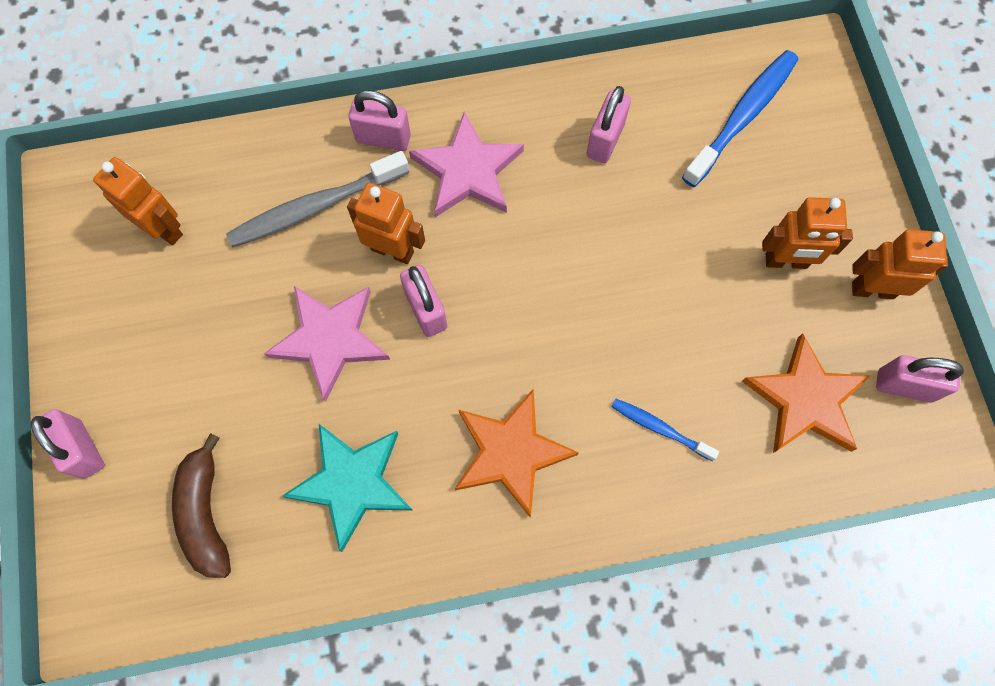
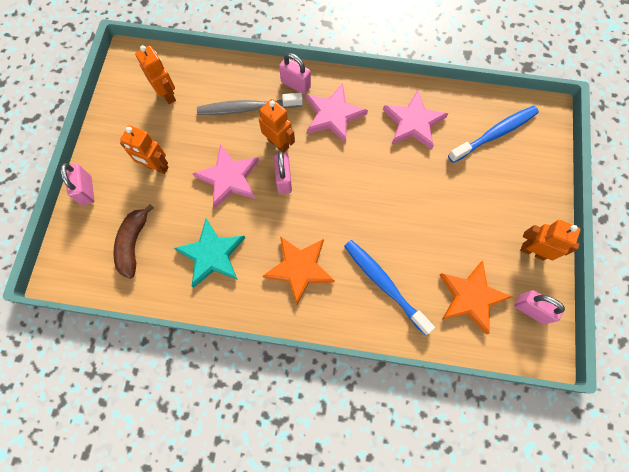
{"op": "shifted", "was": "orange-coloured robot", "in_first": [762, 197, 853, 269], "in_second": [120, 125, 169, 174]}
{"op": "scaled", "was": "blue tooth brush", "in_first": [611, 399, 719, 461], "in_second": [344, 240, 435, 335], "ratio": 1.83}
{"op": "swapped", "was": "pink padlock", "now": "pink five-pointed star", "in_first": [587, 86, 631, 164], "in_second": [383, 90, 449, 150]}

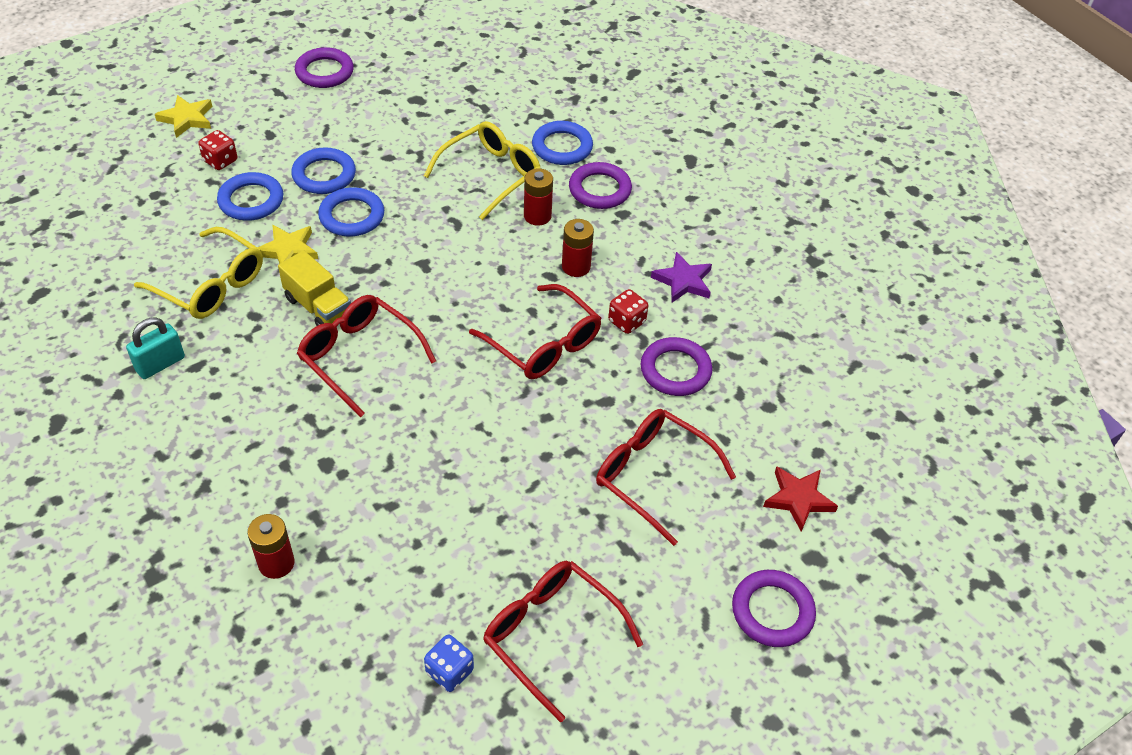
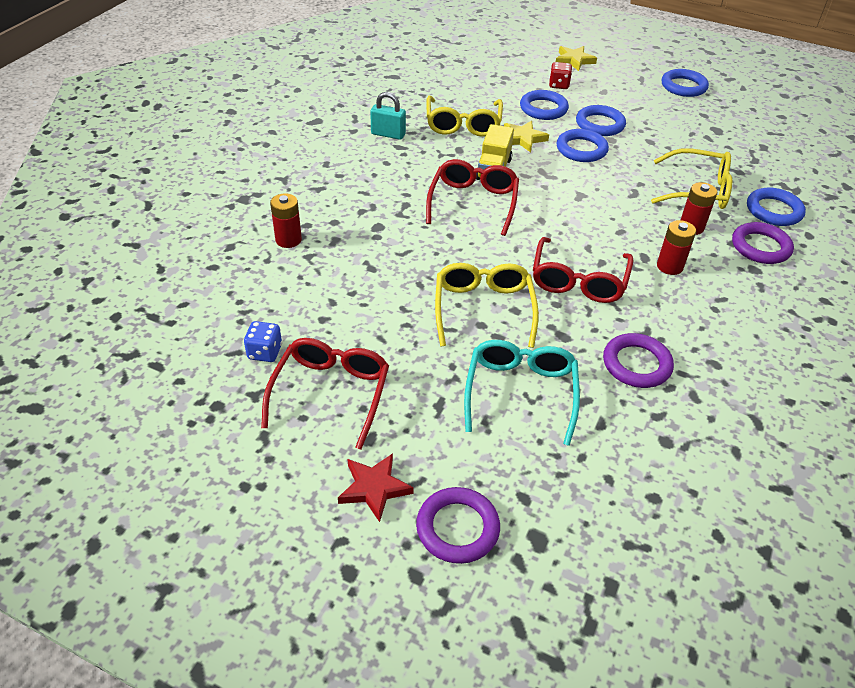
{"op": "shifted", "was": "scarlet five-pointed star", "in_first": [763, 466, 838, 532], "in_second": [338, 453, 414, 522]}
{"op": "new", "now": "golden spectacles", "in_second": [435, 263, 539, 348]}
{"op": "repainted", "was": "scarlet spectacles", "now": "turquoise spectacles", "in_first": [596, 409, 736, 546], "in_second": [464, 340, 580, 446]}
{"op": "repainted", "was": "violet torus", "now": "blue torus", "in_first": [295, 47, 354, 88], "in_second": [662, 69, 709, 97]}
{"op": "gone", "was": "scarlet game die", "in_first": [608, 289, 648, 334]}
{"op": "gone", "was": "violet five-pointed star", "in_first": [651, 252, 712, 303]}

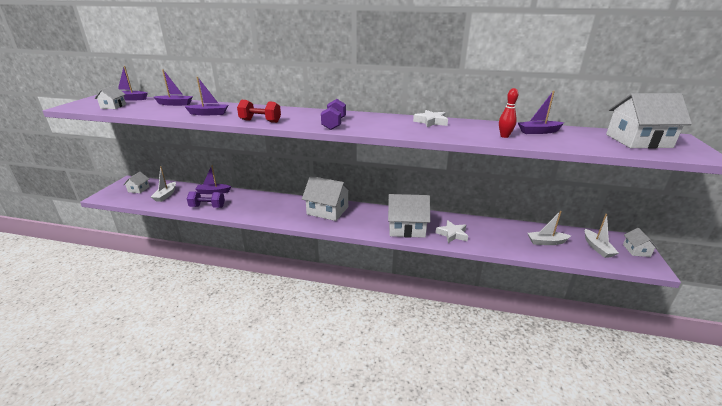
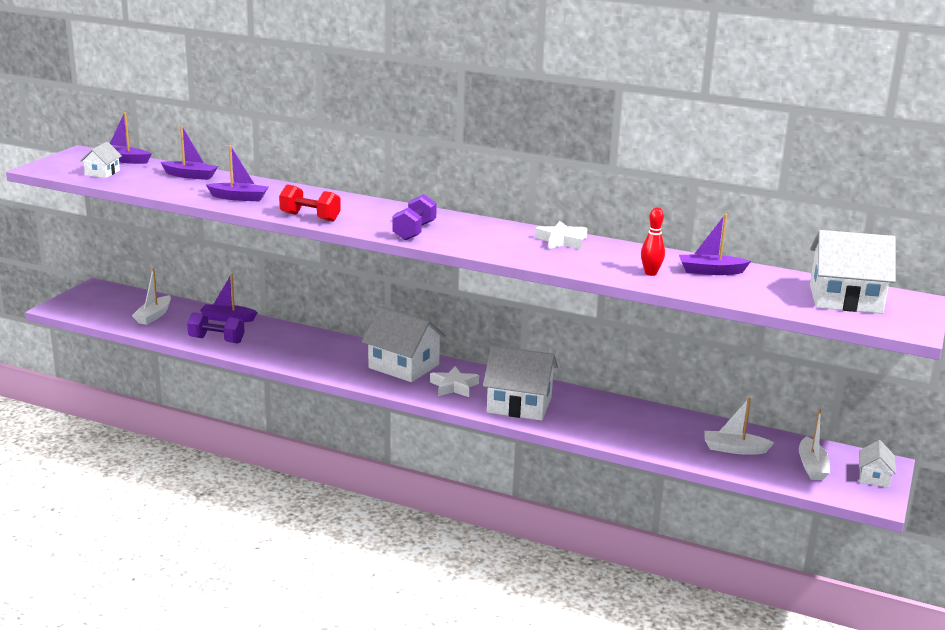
{"op": "shifted", "was": "white five-pointed star", "in_first": [436, 220, 468, 243], "in_second": [430, 366, 479, 397]}
{"op": "gone", "was": "white toy house", "in_first": [123, 172, 150, 193]}

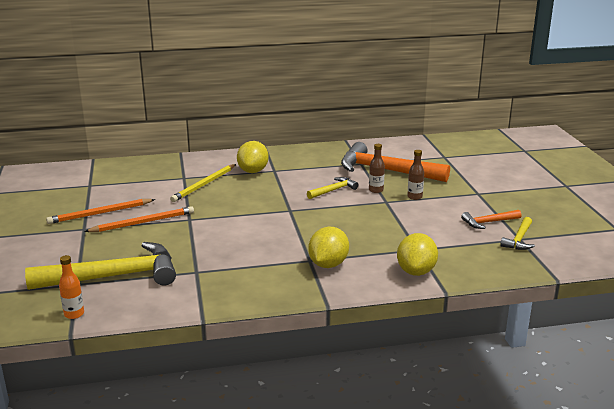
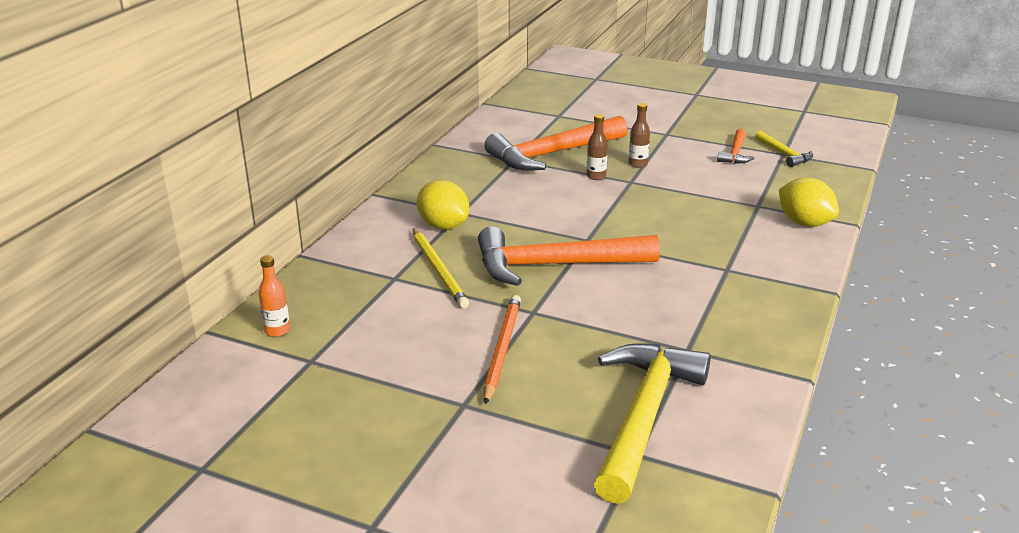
{"op": "shifted", "was": "orange-coloured flask", "in_first": [59, 255, 84, 319], "in_second": [258, 255, 290, 337]}
{"op": "new", "now": "orange-coloured hammer", "in_second": [478, 226, 660, 286]}
{"op": "gone", "was": "orange-coloured wooden pencil", "in_first": [46, 199, 155, 224]}
{"op": "gone", "was": "golden hammer", "in_first": [307, 177, 359, 199]}
{"op": "gone", "was": "golden citrus fruit", "in_first": [308, 227, 349, 268]}

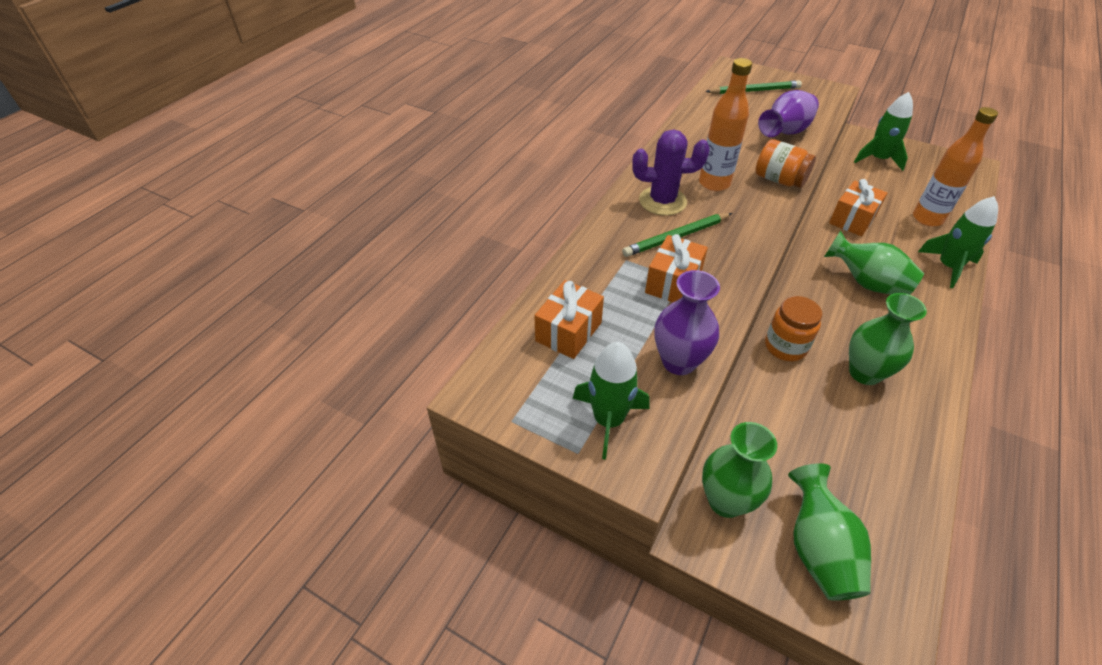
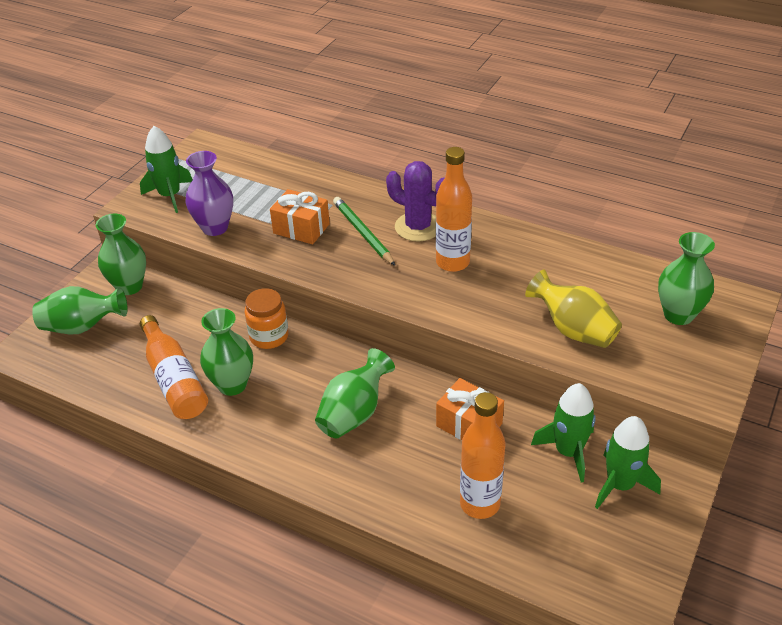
{"op": "new", "now": "orange-coloured flask", "in_second": [140, 315, 208, 419]}
{"op": "rotated", "was": "violet cactus", "in_first": [632, 129, 710, 216], "in_second": [386, 161, 444, 242], "clockwise": -60}
{"op": "repainted", "was": "violet vase", "now": "golden vase", "in_first": [758, 90, 819, 137], "in_second": [525, 270, 622, 348]}
{"op": "shifted", "was": "emerald spaceship", "in_first": [918, 196, 998, 288], "in_second": [531, 383, 596, 482]}
{"op": "swapped", "was": "emerald wooden pencil", "now": "emerald vase", "in_first": [705, 80, 802, 94], "in_second": [658, 232, 715, 325]}
{"op": "gone", "was": "orange-coloured present", "in_first": [534, 280, 604, 359]}
{"op": "gone", "was": "orange-coloured jar", "in_first": [755, 139, 816, 188]}

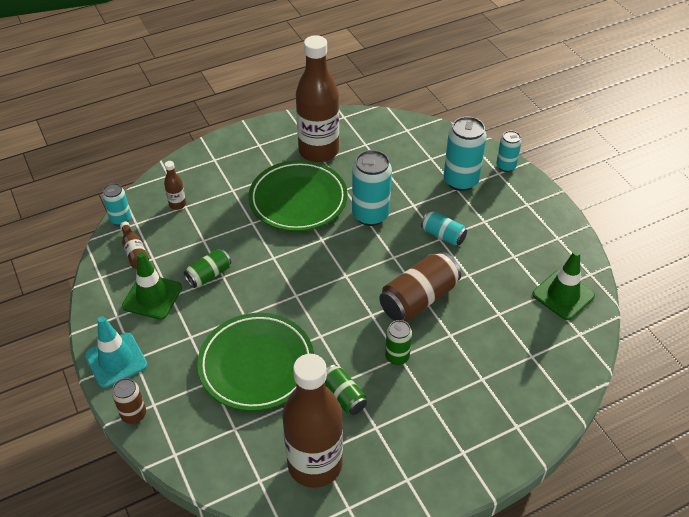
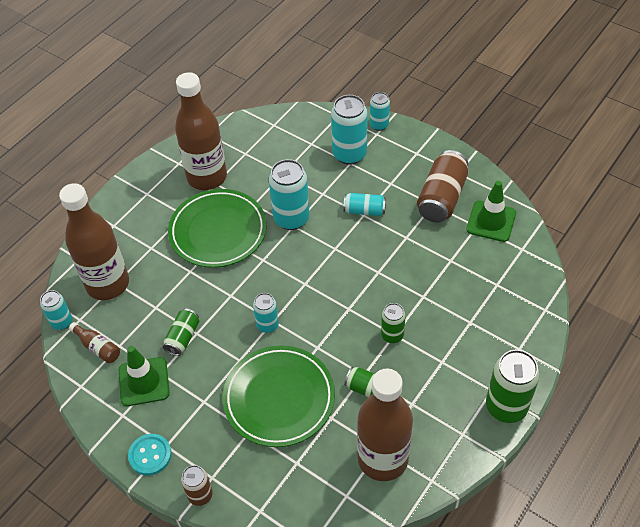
{"op": "scaled", "was": "dark brown flask", "in_first": [164, 161, 186, 210], "in_second": [59, 183, 129, 300], "ratio": 2.47}
{"op": "swapped", "was": "turquoise traffic cone", "now": "turquoise button", "in_first": [85, 316, 147, 388], "in_second": [128, 434, 172, 476]}
{"op": "new", "now": "turquoise can", "in_second": [253, 293, 279, 333]}
{"op": "shifted", "was": "dark brown can", "in_first": [379, 251, 461, 321], "in_second": [417, 150, 468, 222]}
{"op": "new", "now": "emerald can", "in_second": [486, 350, 540, 423]}

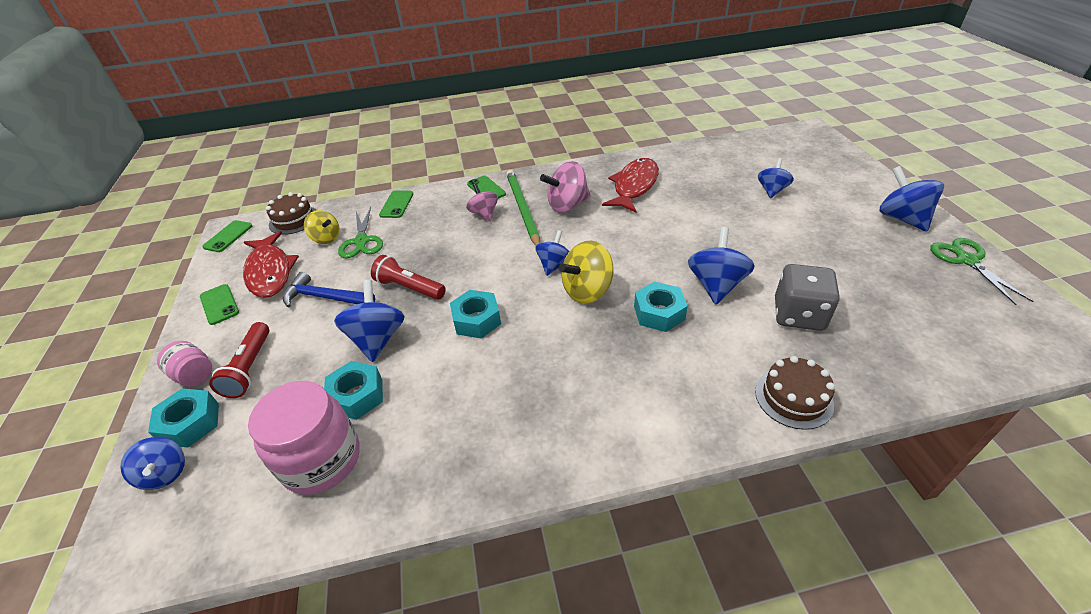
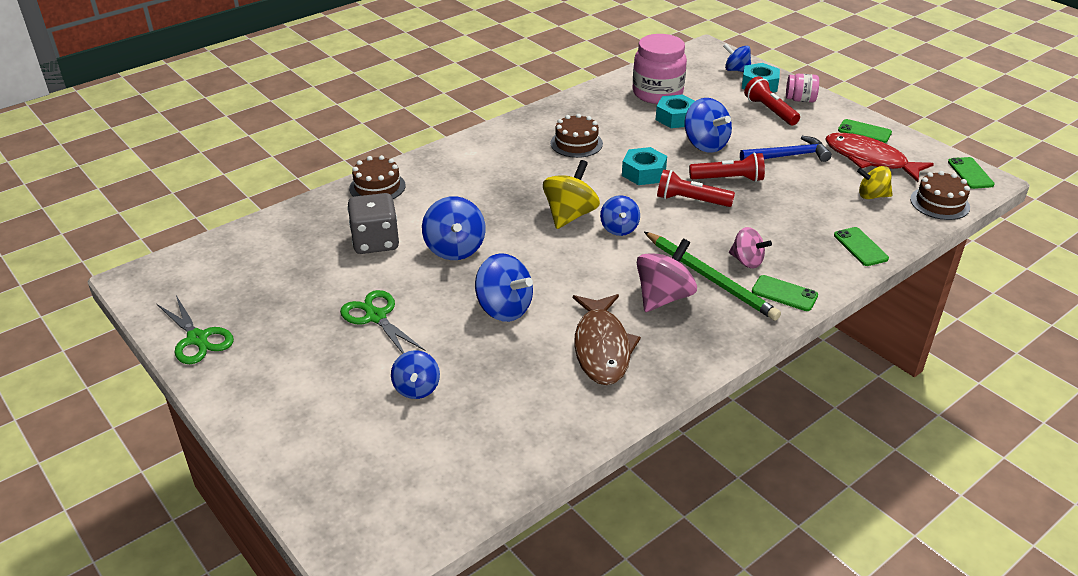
{"op": "shifted", "was": "emerald pair of scissors", "in_first": [338, 207, 383, 258], "in_second": [340, 290, 426, 354]}
{"op": "shifted", "was": "blue spinning top", "in_first": [880, 166, 944, 231], "in_second": [475, 253, 533, 322]}
{"op": "new", "now": "dark brown layer cake", "in_second": [550, 114, 603, 158]}
{"op": "repainted", "was": "scarlet fish", "now": "dark brown fish", "in_first": [602, 158, 659, 213], "in_second": [573, 294, 641, 385]}
{"op": "new", "now": "scarlet pocket torch", "in_second": [657, 169, 735, 207]}
{"op": "gone", "was": "turquoise hex nut", "in_first": [634, 281, 688, 332]}

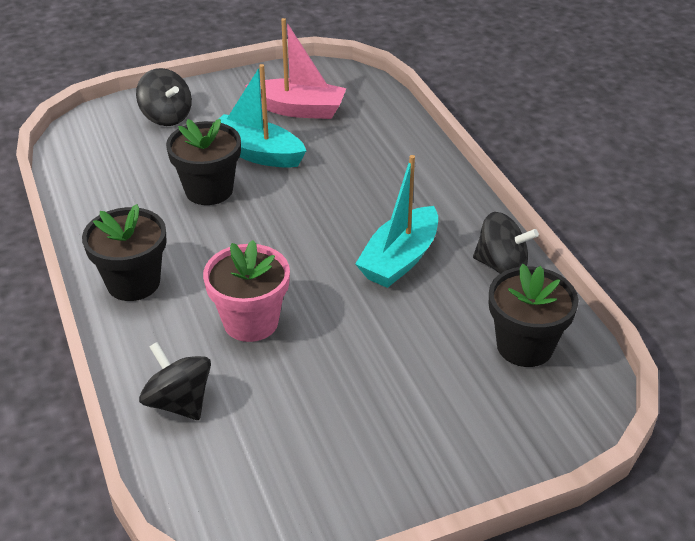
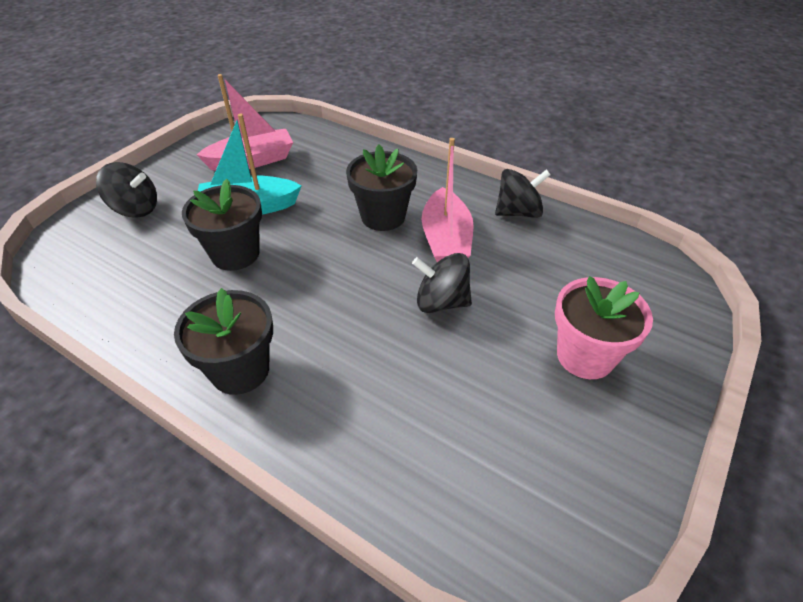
{"op": "shifted", "was": "ebony potted plant", "in_first": [489, 264, 578, 367], "in_second": [346, 144, 417, 231]}
{"op": "shifted", "was": "ebony spinning top", "in_first": [139, 342, 211, 420], "in_second": [412, 253, 472, 313]}
{"op": "repainted", "was": "turquoise sailboat", "now": "pink sailboat", "in_first": [355, 155, 438, 288], "in_second": [421, 138, 474, 262]}
{"op": "shifted", "was": "pink potted plant", "in_first": [203, 240, 290, 342], "in_second": [555, 276, 653, 379]}

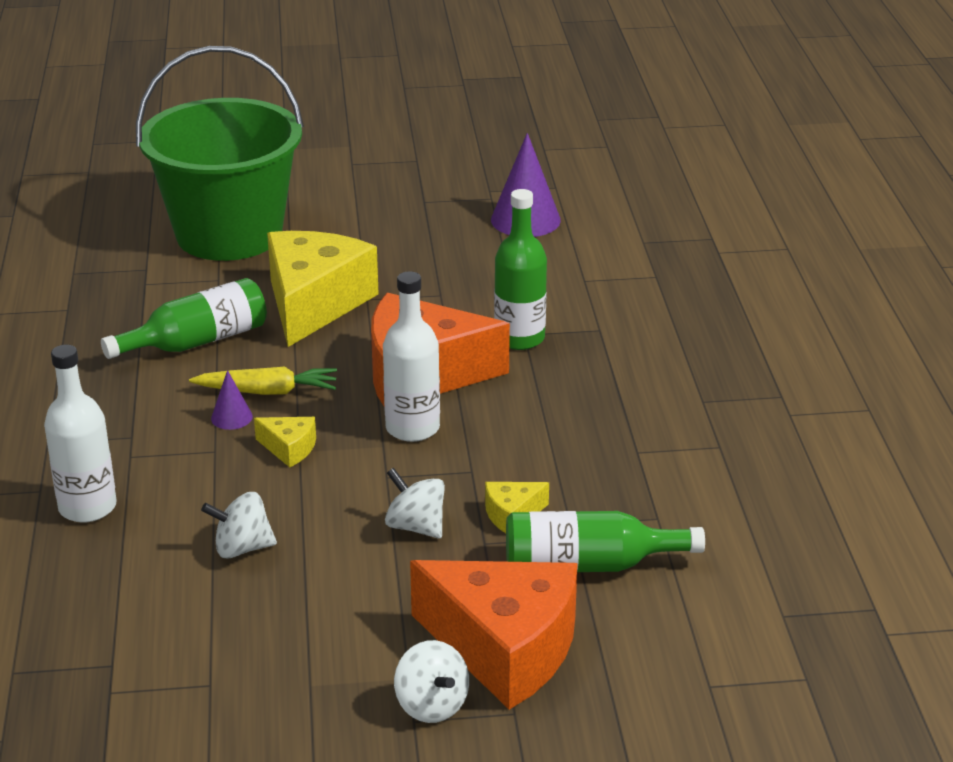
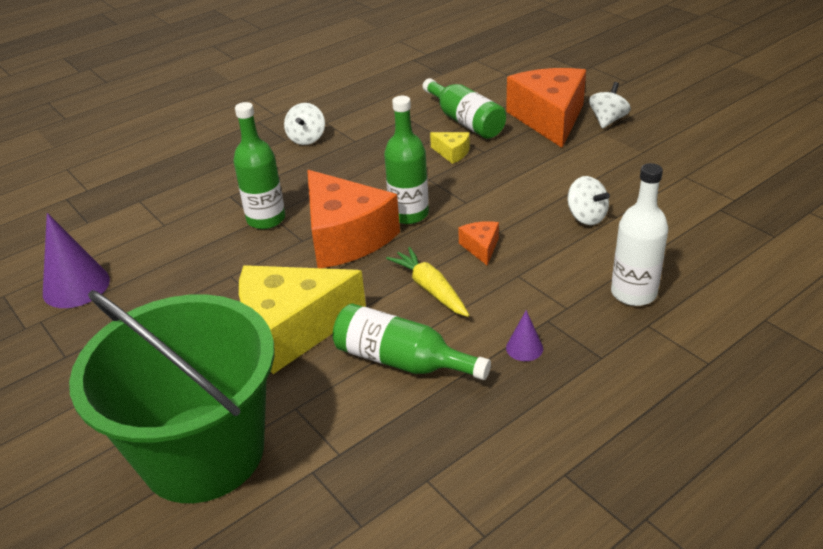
{"op": "shifted", "was": "white spinning top", "in_first": [385, 468, 445, 539], "in_second": [284, 103, 325, 145]}
{"op": "repainted", "was": "white flask", "now": "emerald flask", "in_first": [383, 271, 440, 442], "in_second": [384, 96, 429, 224]}
{"op": "repainted", "was": "golden cheese", "now": "orange-coloured cheese", "in_first": [254, 417, 316, 467], "in_second": [458, 221, 499, 265]}
{"op": "shifted", "was": "violet cone shape", "in_first": [211, 370, 253, 430], "in_second": [506, 310, 543, 361]}

